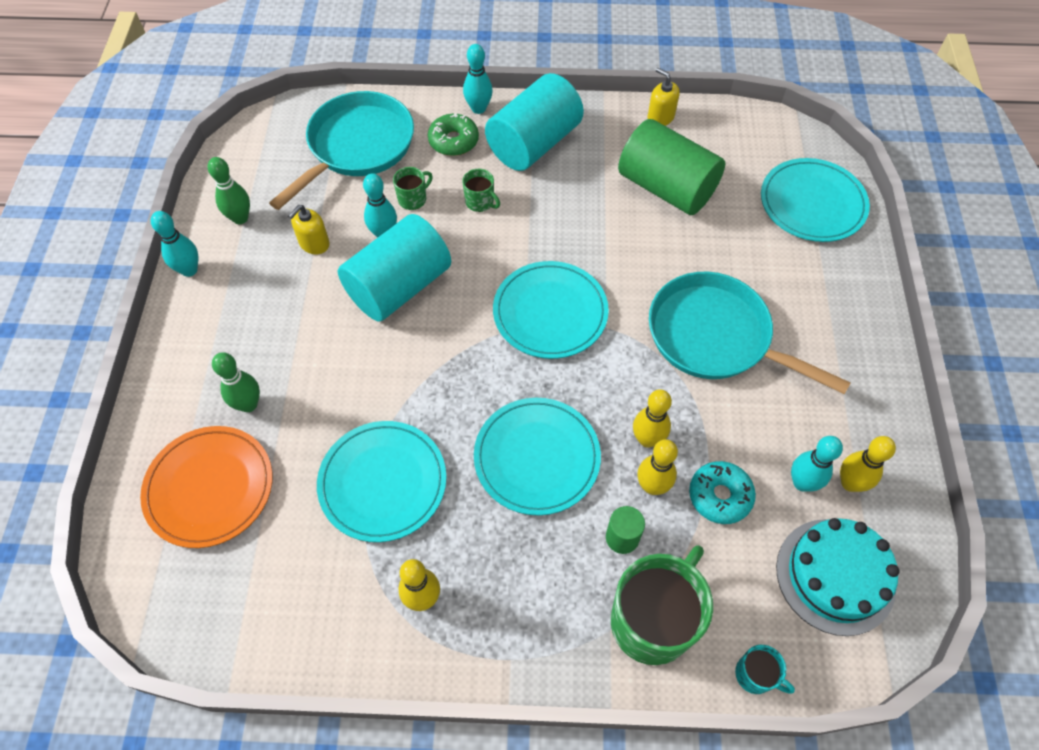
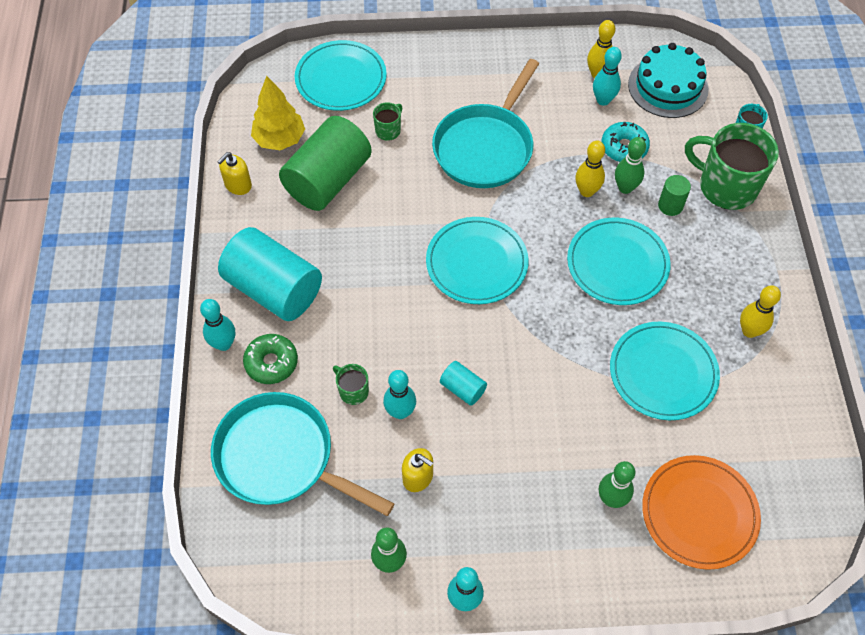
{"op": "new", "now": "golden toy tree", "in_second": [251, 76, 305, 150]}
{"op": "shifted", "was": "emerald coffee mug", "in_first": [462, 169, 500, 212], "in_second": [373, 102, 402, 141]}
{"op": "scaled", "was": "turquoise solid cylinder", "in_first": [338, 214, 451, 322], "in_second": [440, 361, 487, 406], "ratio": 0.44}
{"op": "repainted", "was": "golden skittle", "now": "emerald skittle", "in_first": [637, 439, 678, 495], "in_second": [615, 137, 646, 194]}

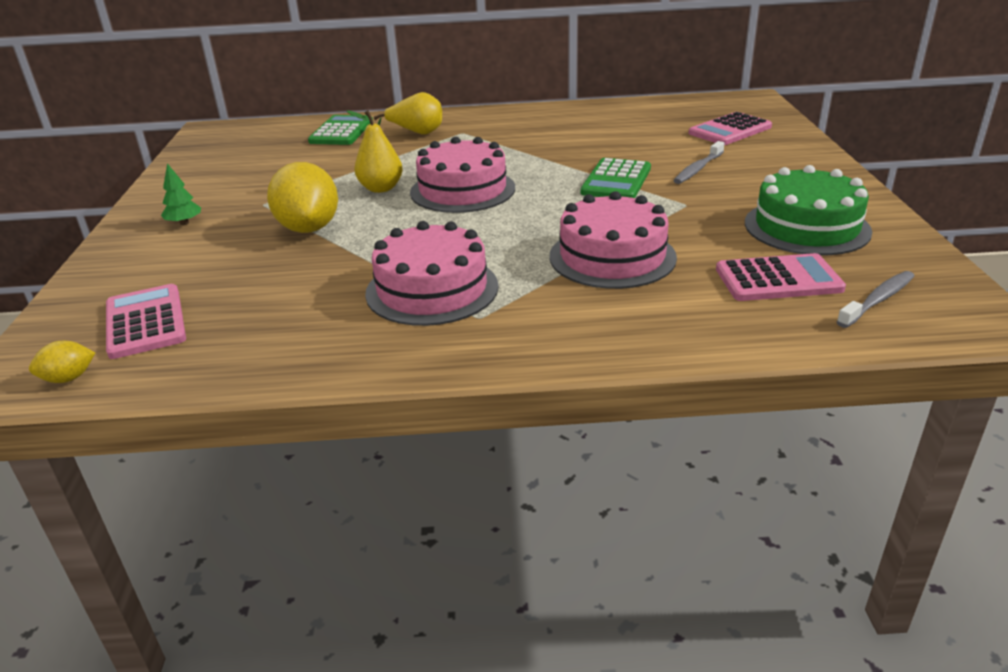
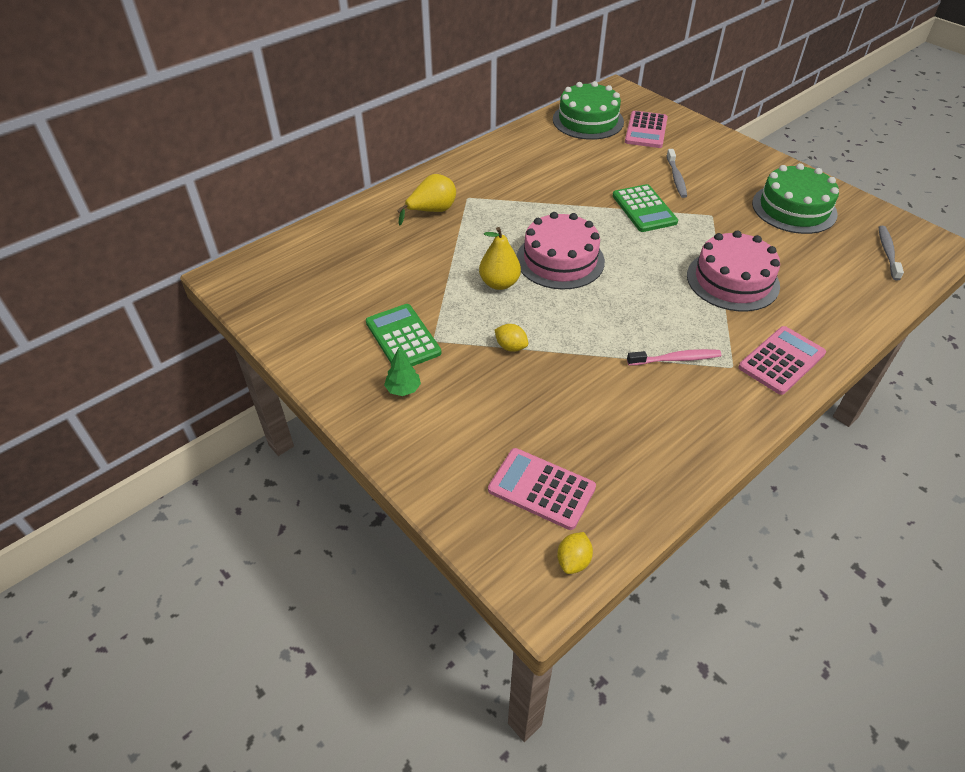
{"op": "shifted", "was": "emerald calculator", "in_first": [308, 115, 373, 145], "in_second": [366, 304, 441, 366]}
{"op": "scaled", "was": "golden citrus fruit", "in_first": [267, 162, 338, 233], "in_second": [494, 324, 528, 352], "ratio": 0.46}
{"op": "new", "now": "emerald layer cake", "in_second": [553, 81, 624, 140]}
{"op": "swapped", "was": "pink layer cake", "now": "pink tooth brush", "in_first": [365, 221, 499, 326], "in_second": [627, 349, 721, 366]}
{"op": "shifted", "was": "pink calculator", "in_first": [716, 253, 846, 301], "in_second": [738, 326, 826, 395]}

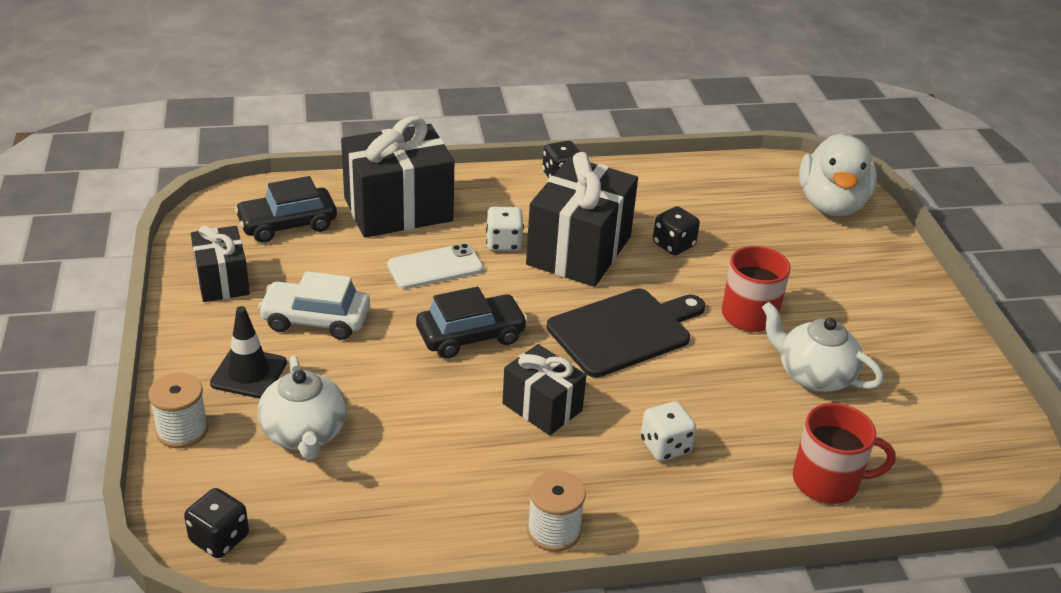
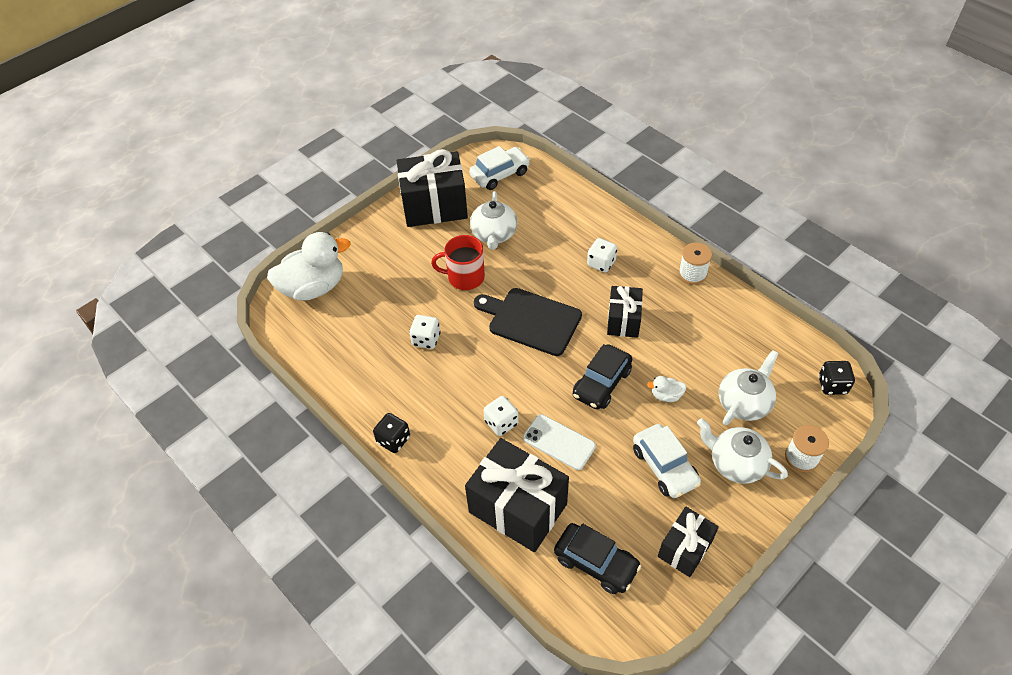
{"op": "shifted", "was": "ebony present", "in_first": [526, 152, 638, 287], "in_second": [397, 149, 468, 227]}
{"op": "repainted", "was": "ebony game die", "now": "white game die", "in_first": [653, 206, 700, 255], "in_second": [409, 315, 441, 349]}
{"op": "new", "now": "white toy car", "in_second": [469, 146, 530, 190]}
{"op": "rotated", "was": "ebony toy car", "in_first": [416, 287, 528, 359], "in_second": [573, 344, 632, 410], "clockwise": -90}
{"op": "new", "now": "white duck", "in_second": [647, 376, 687, 402]}
{"op": "swapped", "was": "ebony traffic cone", "now": "white china teapot", "in_first": [210, 306, 287, 398], "in_second": [697, 418, 788, 484]}
{"op": "gone", "was": "scarlet coffee mug", "in_first": [793, 403, 896, 504]}

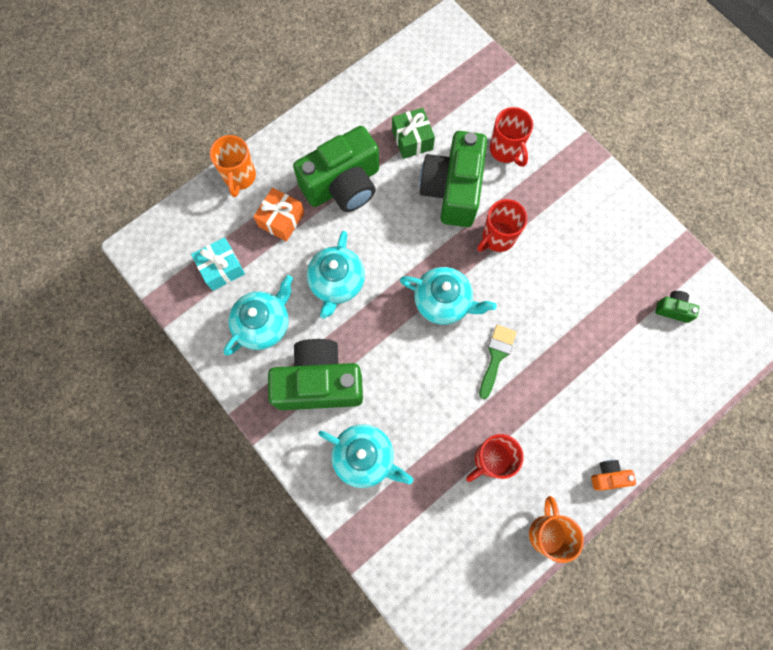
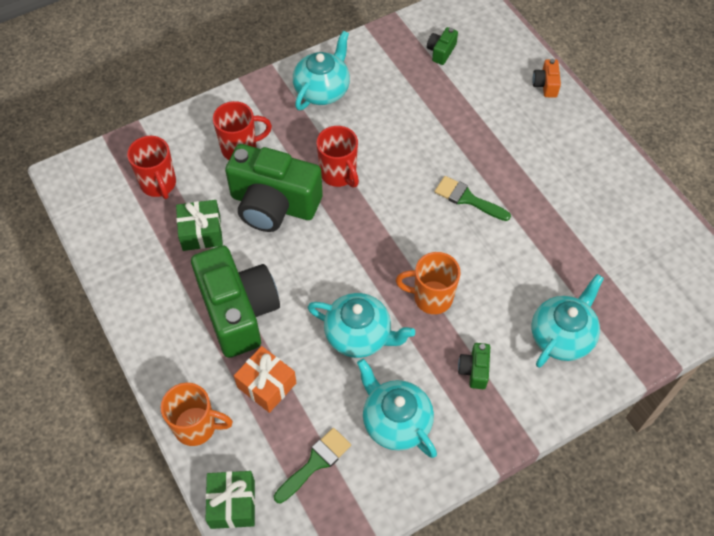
{"op": "shifted", "was": "scarlet coffee mug", "in_first": [466, 434, 524, 482], "in_second": [127, 136, 176, 199]}
{"op": "new", "now": "emerald present", "in_second": [205, 471, 255, 529]}
{"op": "swapped", "was": "turquoise present", "now": "emerald paintbrush", "in_first": [191, 237, 245, 291], "in_second": [274, 428, 351, 503]}
{"op": "shifted", "was": "turquoise china teapot", "in_first": [400, 267, 497, 325], "in_second": [293, 31, 350, 110]}
{"op": "shifted", "was": "orange-coloured coffee mug", "in_first": [529, 496, 584, 563], "in_second": [396, 252, 460, 314]}
{"op": "scaled", "was": "emerald photo camera", "in_first": [268, 339, 363, 410], "in_second": [458, 343, 490, 389], "ratio": 0.41}
{"op": "shifted", "was": "orange-coloured photo camera", "in_first": [591, 460, 636, 491], "in_second": [532, 59, 561, 98]}

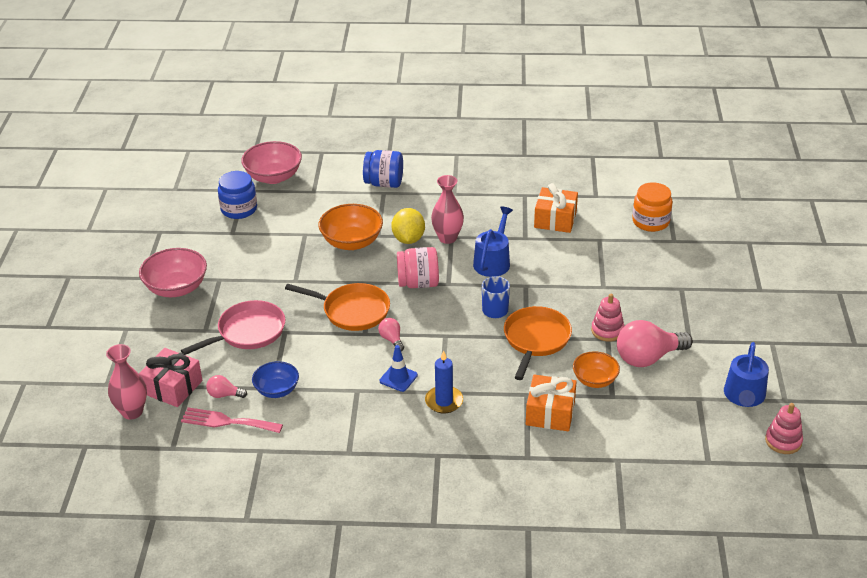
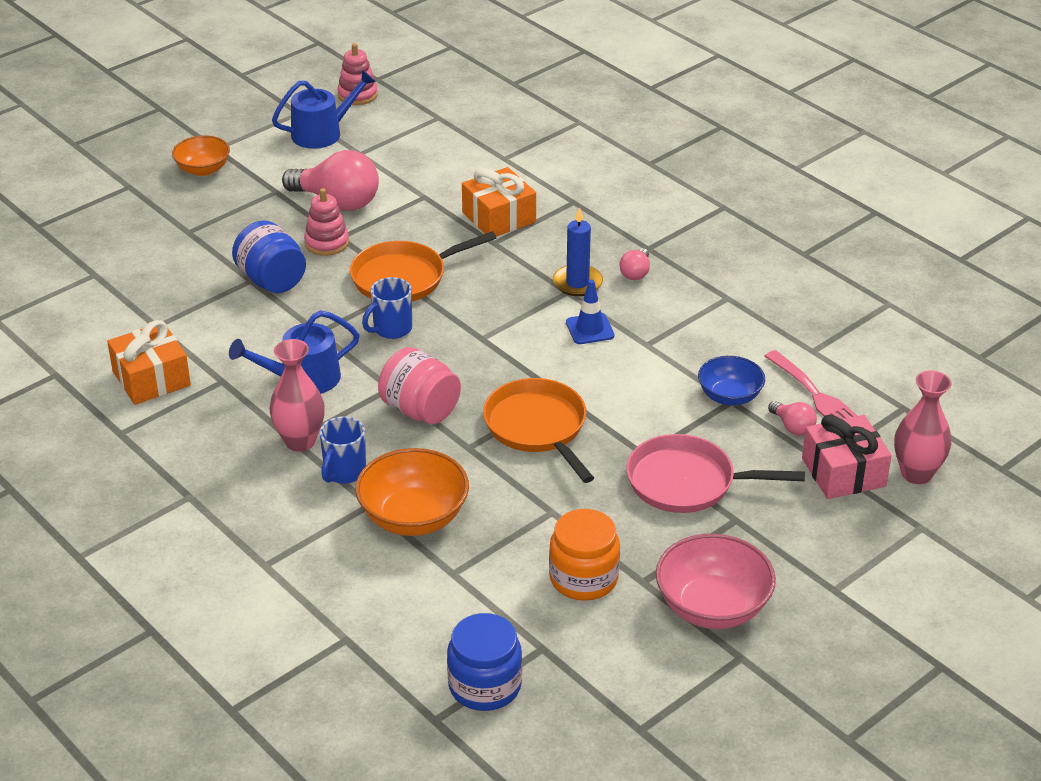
{"op": "shifted", "was": "orange-coloured deep dish", "in_first": [573, 351, 620, 388], "in_second": [172, 135, 230, 176]}
{"op": "shifted", "was": "blue jar", "in_first": [363, 150, 403, 188], "in_second": [232, 220, 306, 293]}
{"op": "swapped", "was": "golden citrus fruit", "now": "blue coffee mug", "in_first": [391, 208, 425, 244], "in_second": [320, 416, 366, 484]}
{"op": "shifted", "was": "orange-coloured jar", "in_first": [632, 182, 673, 232], "in_second": [549, 509, 620, 601]}
{"op": "shifted", "was": "pink lightbulb", "in_first": [378, 318, 404, 351], "in_second": [620, 248, 650, 280]}
{"op": "gone", "was": "pink deep dish", "in_first": [241, 141, 302, 184]}

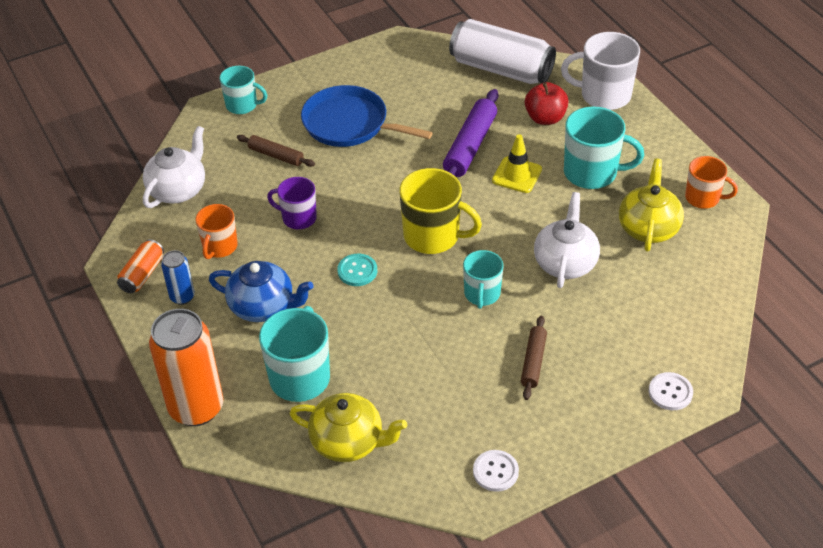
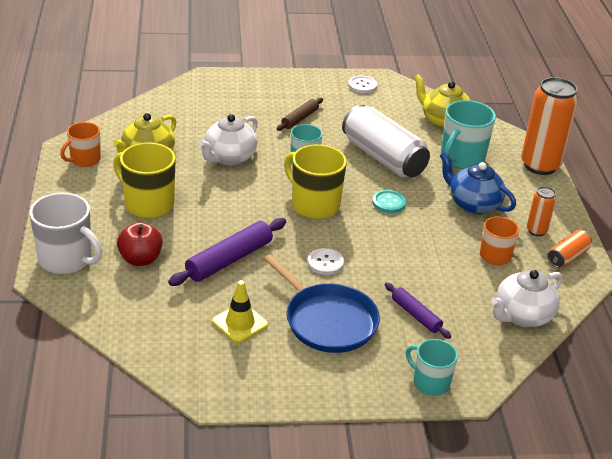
{"op": "rotated", "was": "orange-coloured coffee mug", "in_first": [685, 156, 738, 209], "in_second": [60, 122, 101, 167], "clockwise": -90}
{"op": "repainted", "was": "turquoise coffee mug", "now": "golden coffee mug", "in_first": [564, 106, 644, 189], "in_second": [113, 142, 176, 218]}
{"op": "shifted", "was": "golden traffic cone", "in_first": [492, 134, 542, 193], "in_second": [212, 280, 268, 343]}
{"op": "shifted", "was": "white button", "in_first": [649, 372, 693, 410], "in_second": [307, 248, 344, 275]}
{"op": "shifted", "was": "white can", "in_first": [449, 19, 556, 84], "in_second": [342, 105, 430, 178]}
{"op": "repainted", "was": "dark brown dough roller", "now": "violet dough roller", "in_first": [237, 135, 315, 167], "in_second": [385, 282, 451, 339]}
{"op": "repainted", "was": "blue can", "now": "orange-coloured can", "in_first": [161, 250, 195, 305], "in_second": [527, 186, 556, 236]}
{"op": "gone", "was": "violet coffee mug", "in_first": [267, 177, 317, 229]}

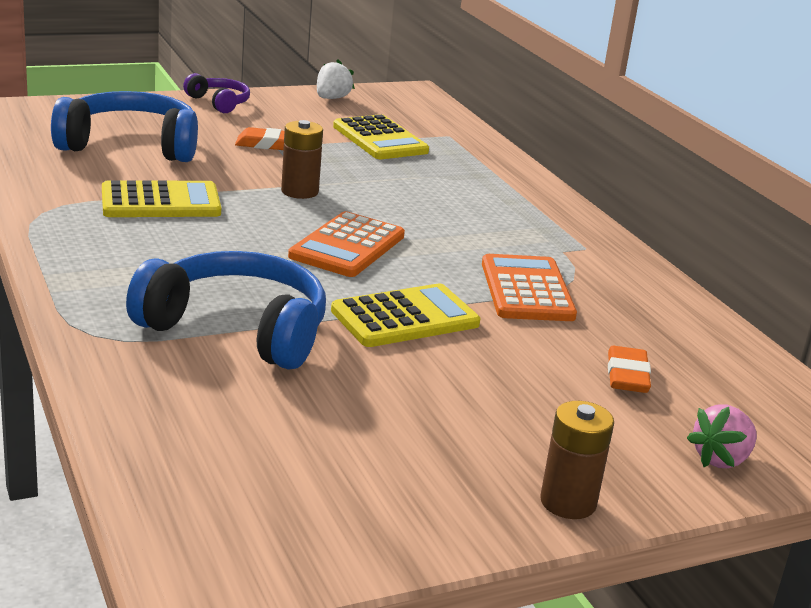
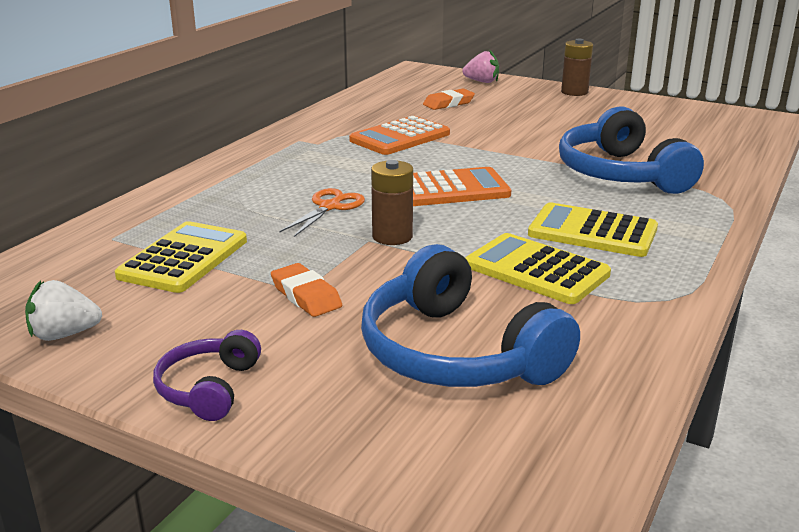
{"op": "new", "now": "orange-coloured pair of scissors", "in_second": [279, 188, 365, 237]}
{"op": "shifted", "was": "golden calculator", "in_first": [331, 283, 480, 347], "in_second": [528, 202, 658, 257]}

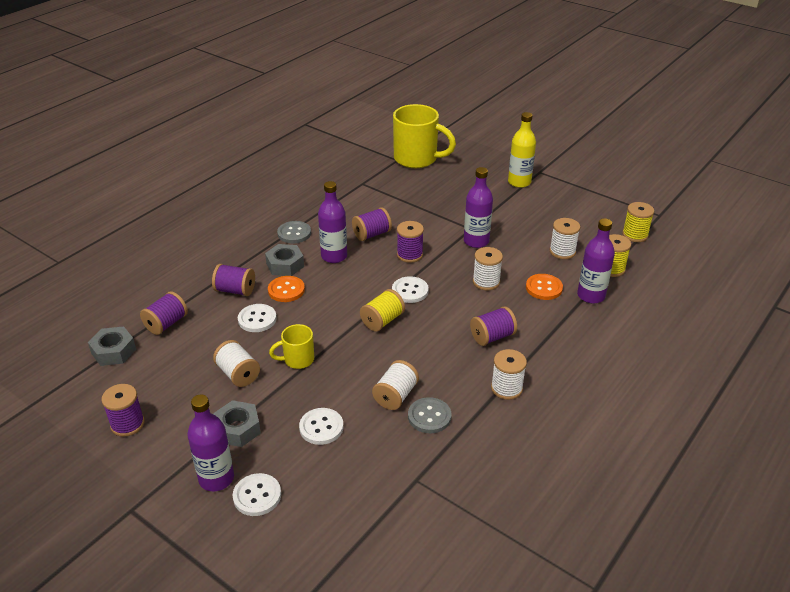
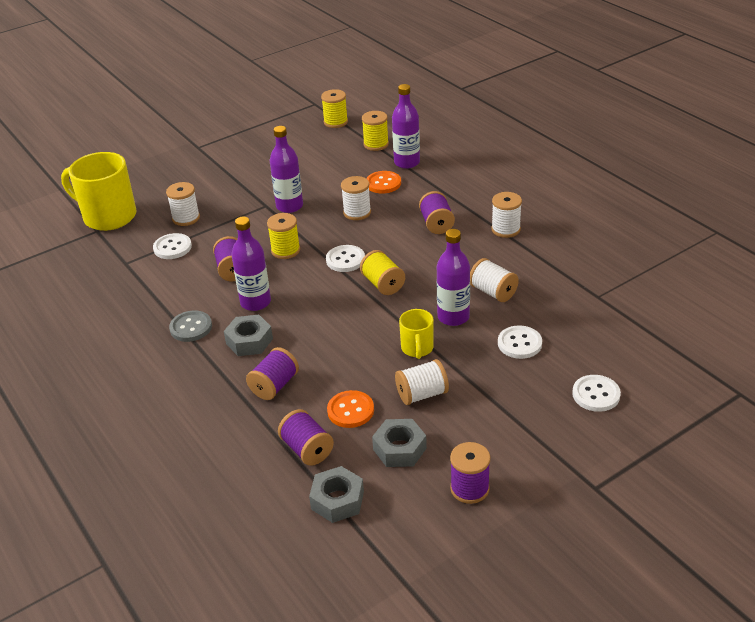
{"op": "rotated", "was": "golden coffee mug", "in_first": [393, 104, 456, 168], "in_second": [61, 152, 137, 231], "clockwise": -105}
{"op": "shifted", "was": "white button", "in_first": [238, 304, 277, 332], "in_second": [153, 233, 192, 259]}
{"op": "shifted", "was": "white bobbin", "in_first": [550, 218, 580, 259], "in_second": [166, 182, 200, 226]}
{"op": "repainted", "was": "violet bobbin", "now": "golden bobbin", "in_first": [397, 221, 424, 263], "in_second": [267, 213, 300, 259]}
{"op": "shifted", "was": "orange-coloured button", "in_first": [268, 276, 305, 302], "in_second": [327, 390, 374, 428]}
{"op": "shifted", "was": "gray hex nut", "in_first": [213, 400, 261, 447], "in_second": [372, 419, 427, 467]}
{"op": "shifted", "was": "violet flask", "in_first": [188, 394, 234, 491], "in_second": [437, 229, 470, 326]}
{"op": "gone", "was": "gray button", "in_first": [408, 397, 452, 433]}
{"op": "gone", "was": "golden flask", "in_first": [508, 112, 536, 188]}

